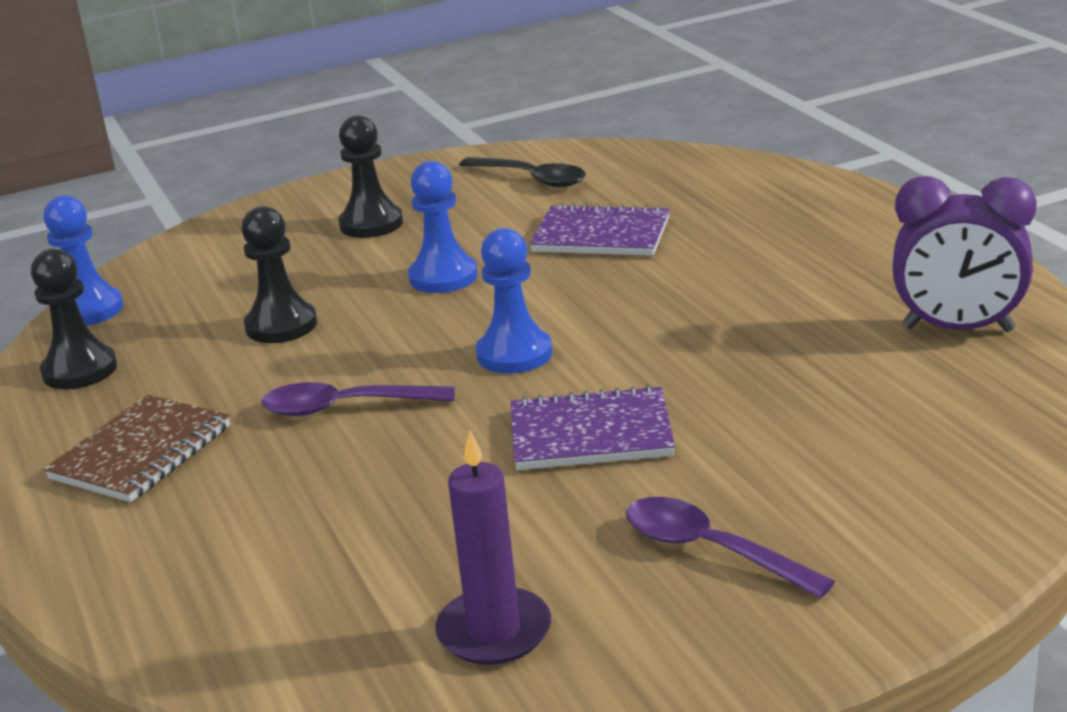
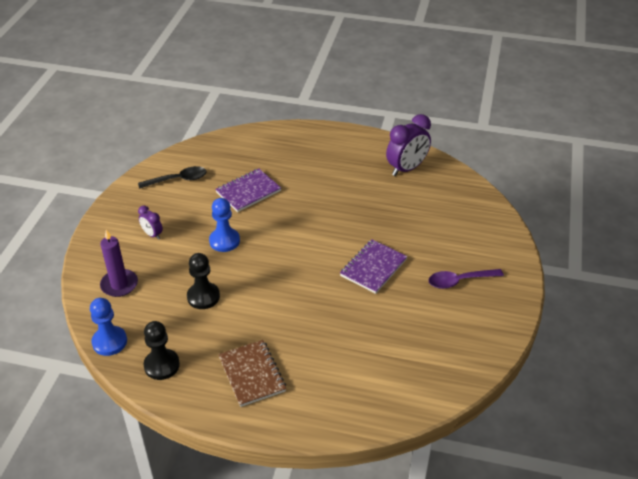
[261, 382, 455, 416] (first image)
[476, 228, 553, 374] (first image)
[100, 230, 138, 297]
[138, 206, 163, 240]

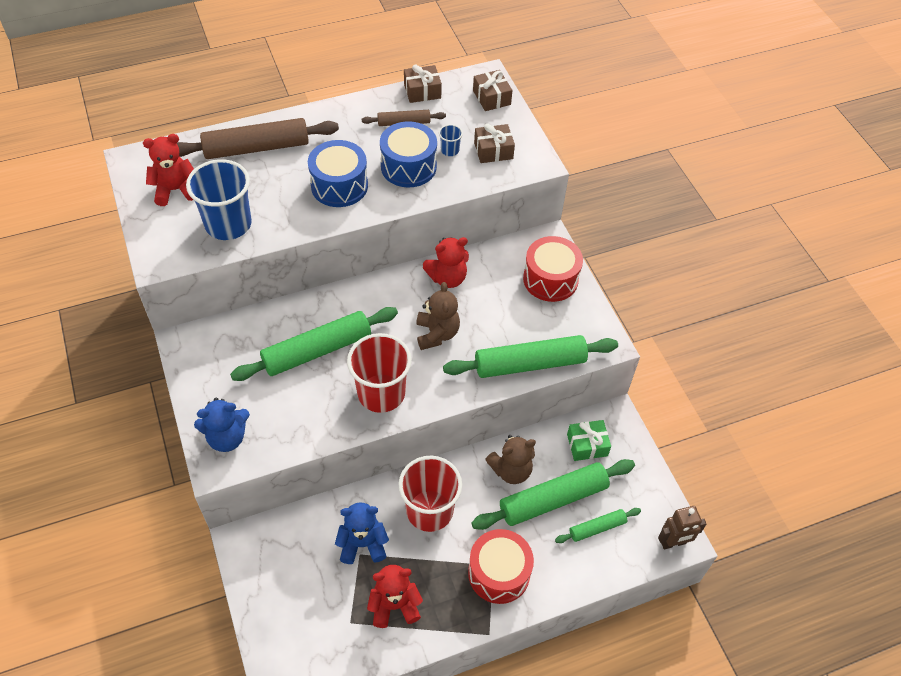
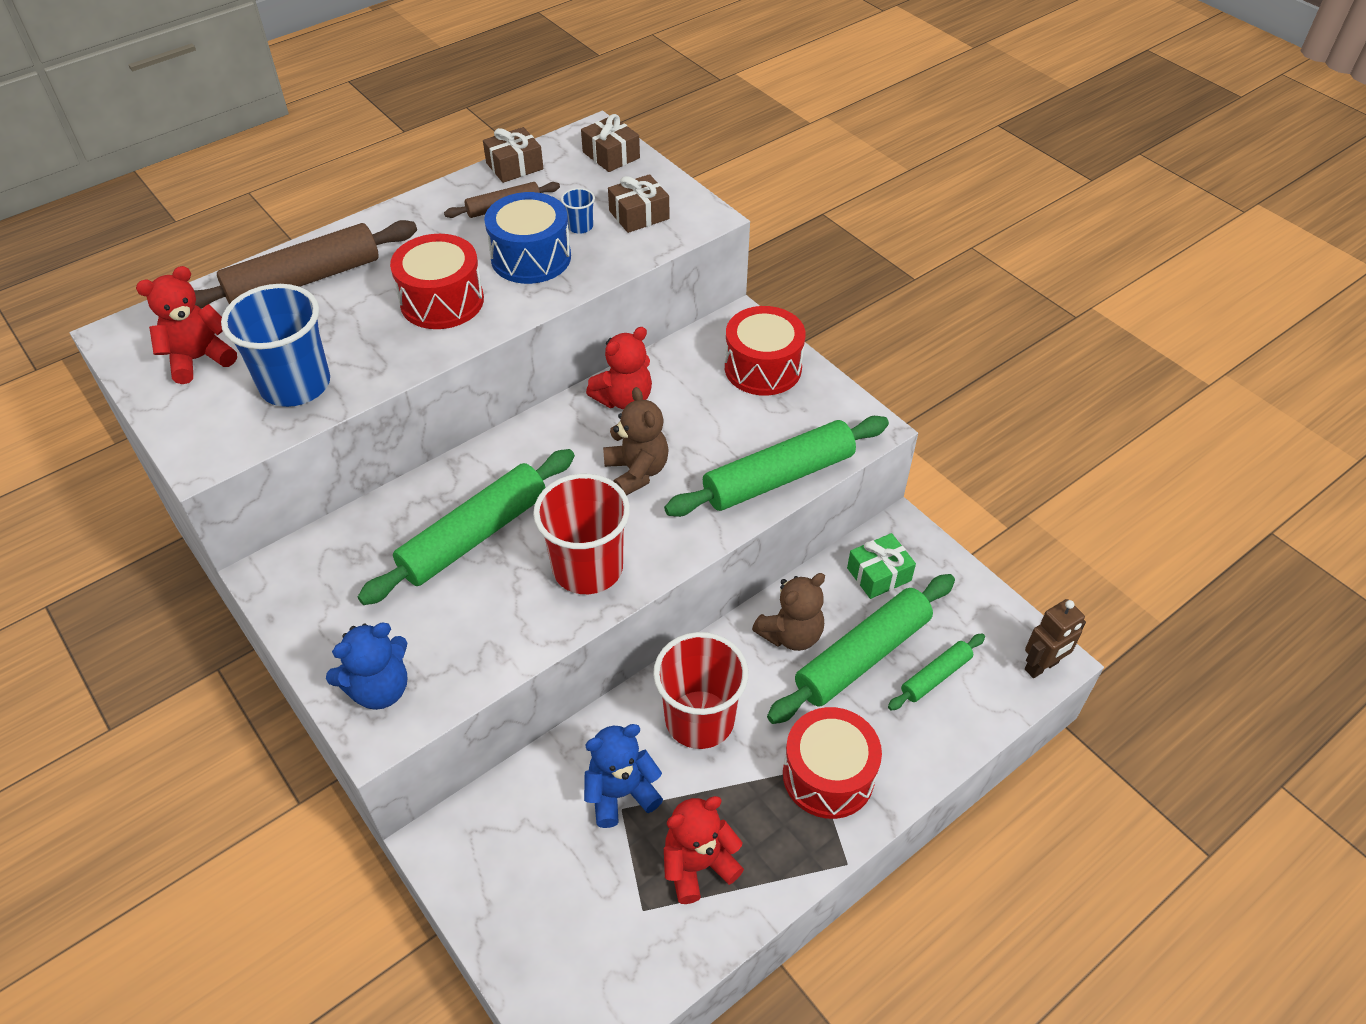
[390, 234, 484, 329]

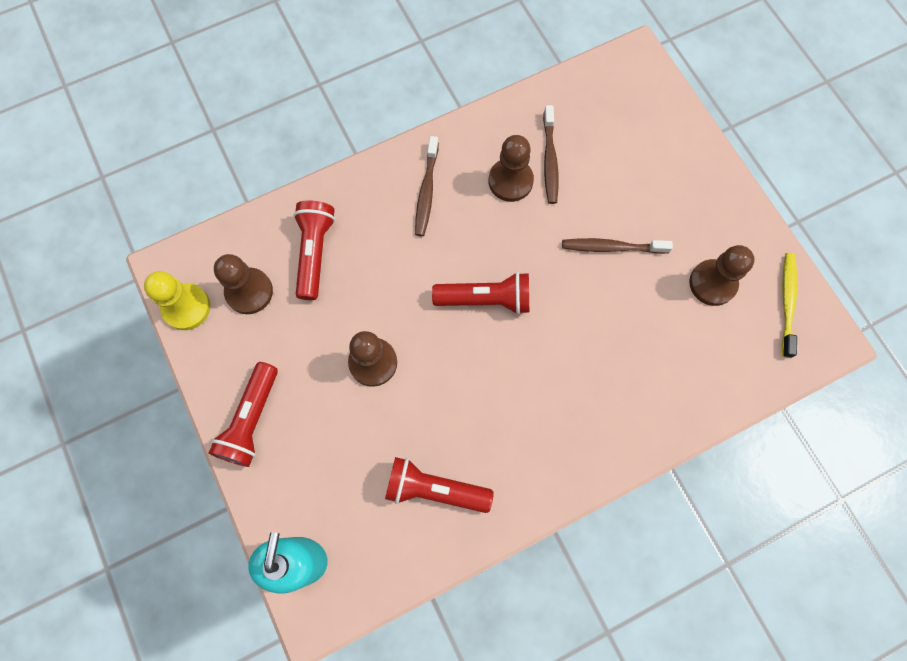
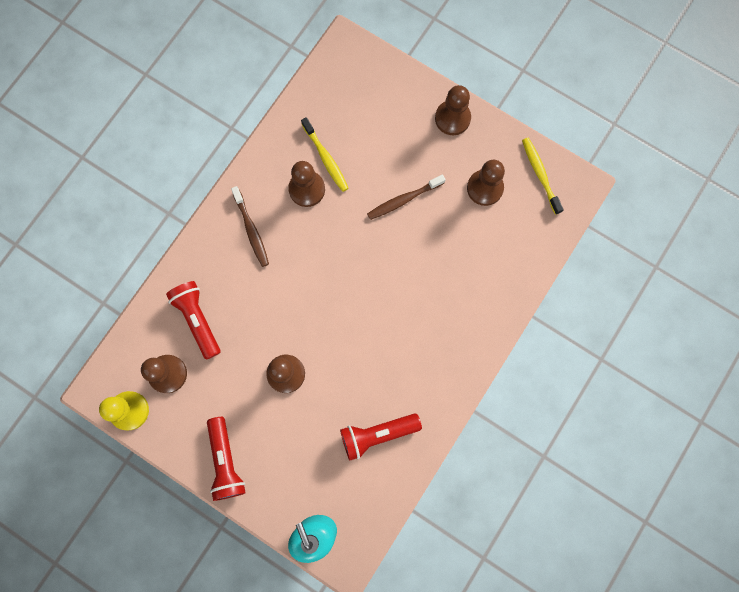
[432, 272, 529, 314] (first image)
[435, 85, 471, 135]
[301, 117, 349, 192]

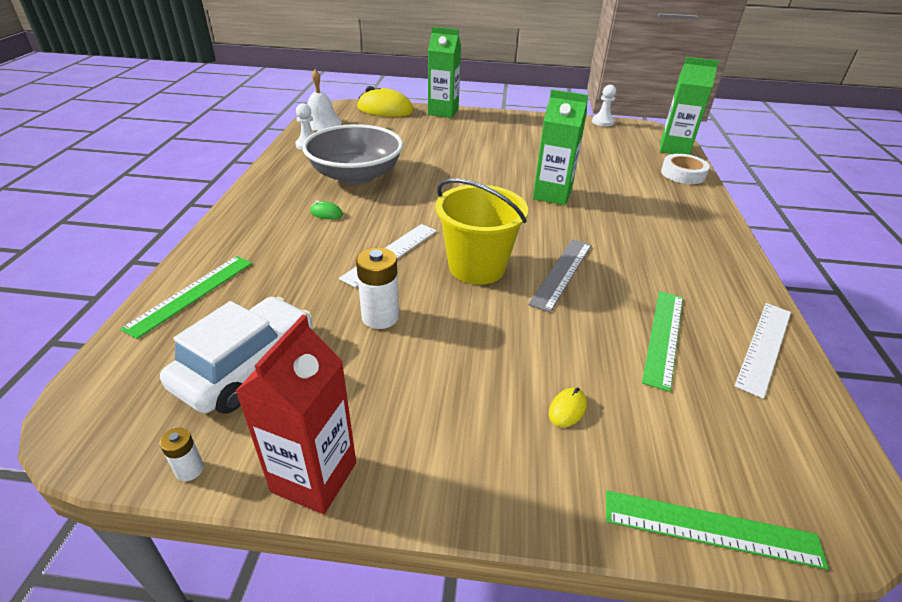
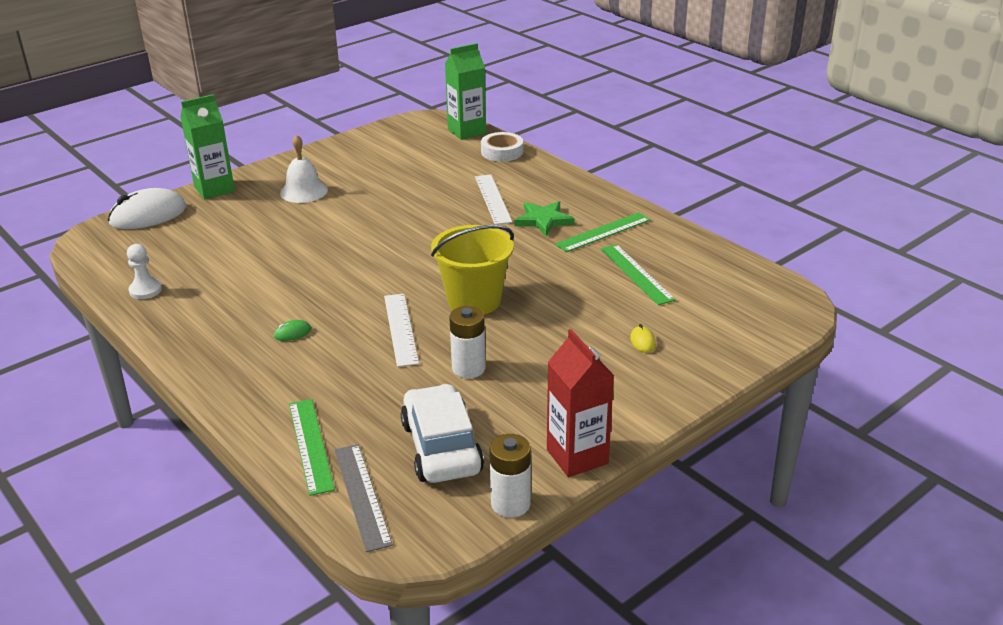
[302, 124, 403, 185] (first image)
[533, 89, 588, 206] (first image)
[592, 85, 616, 126] (first image)
[514, 201, 575, 236]
[280, 134, 328, 203]
[334, 444, 393, 552]
[555, 212, 651, 252]
[475, 174, 512, 225]
[108, 188, 186, 229]
[490, 434, 531, 518]

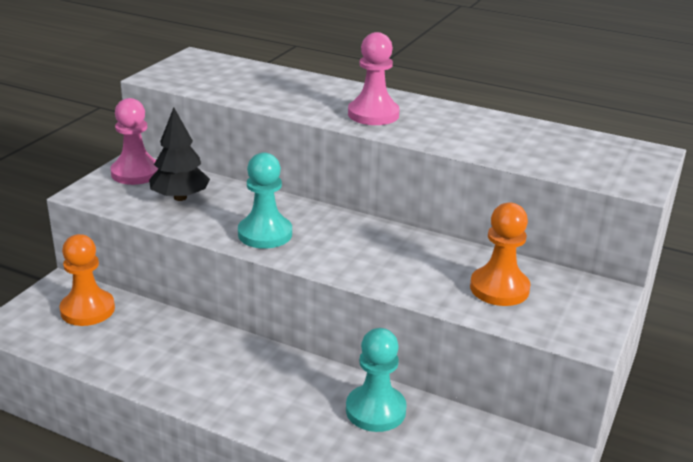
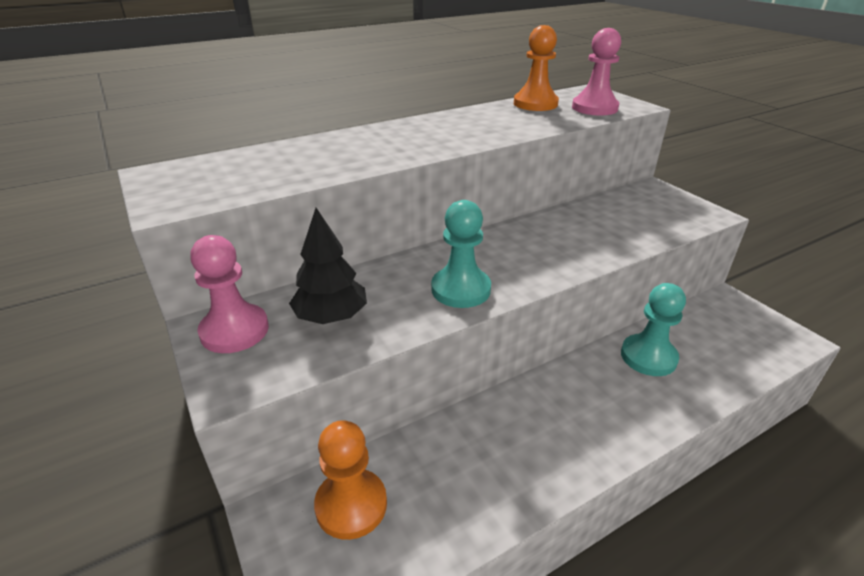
[572, 28, 621, 115]
[514, 25, 559, 111]

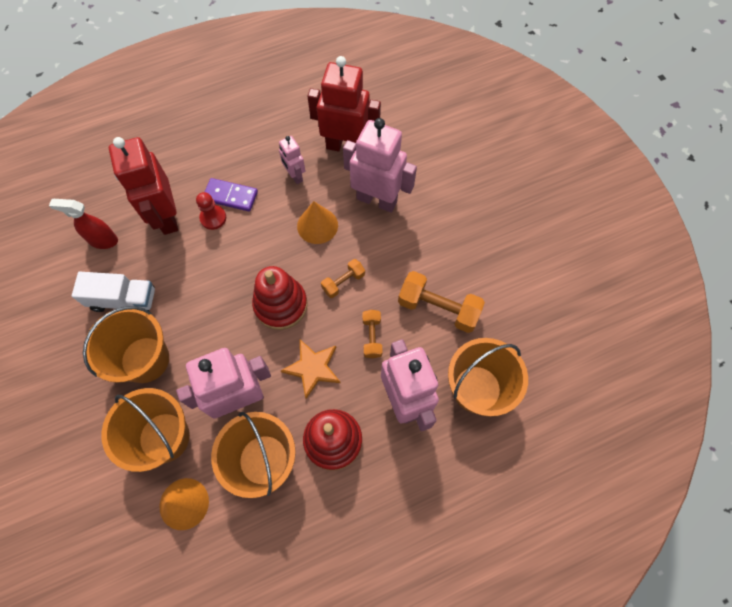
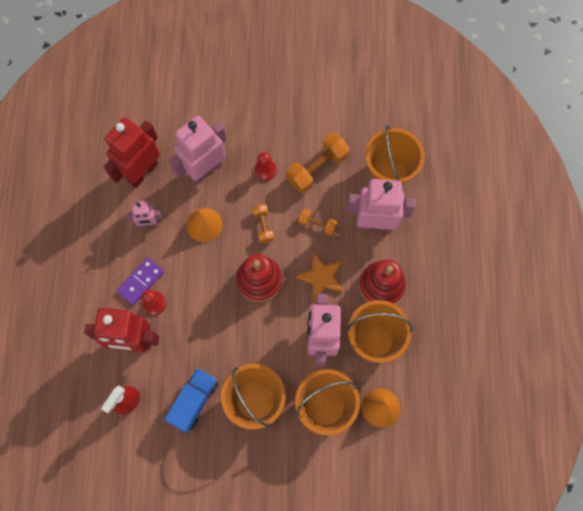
[254, 152, 277, 181]
[164, 368, 218, 433]

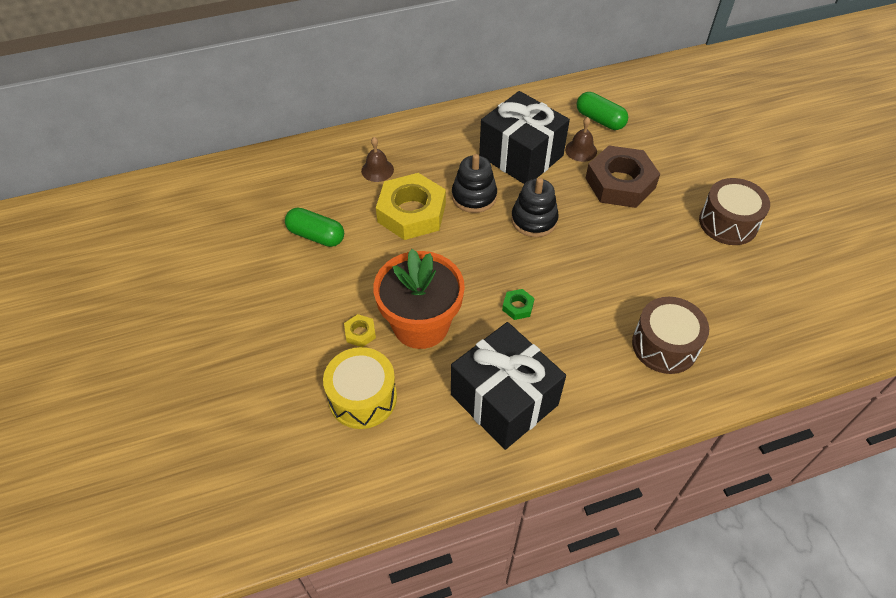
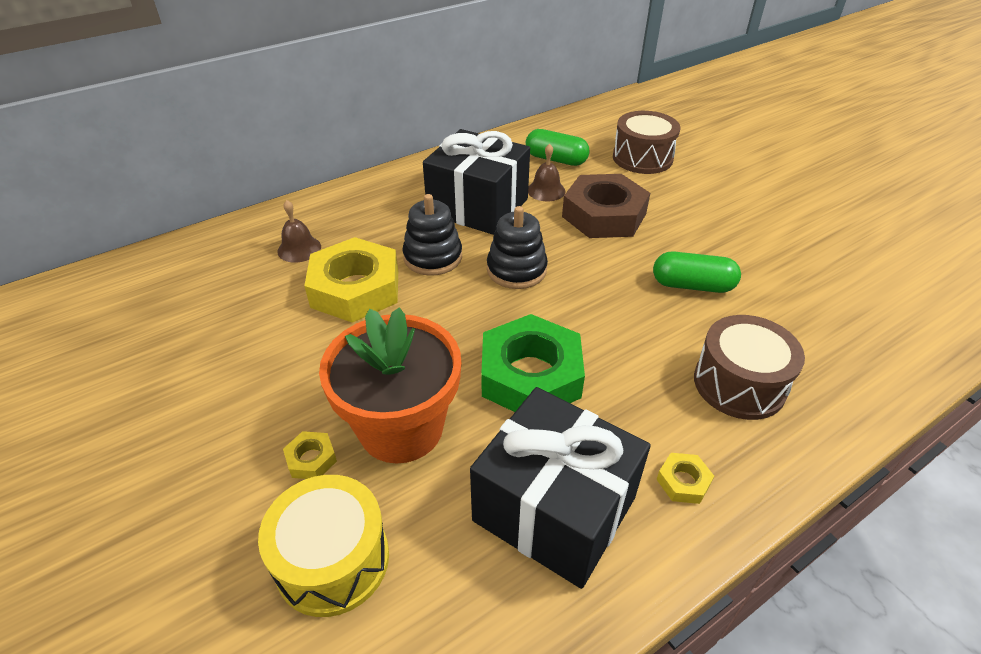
[656, 453, 714, 504]
[653, 251, 741, 293]
[613, 111, 680, 174]
[481, 314, 585, 412]

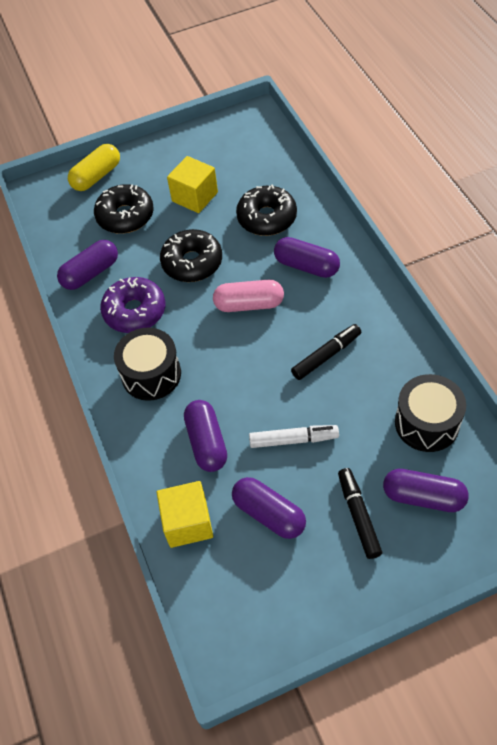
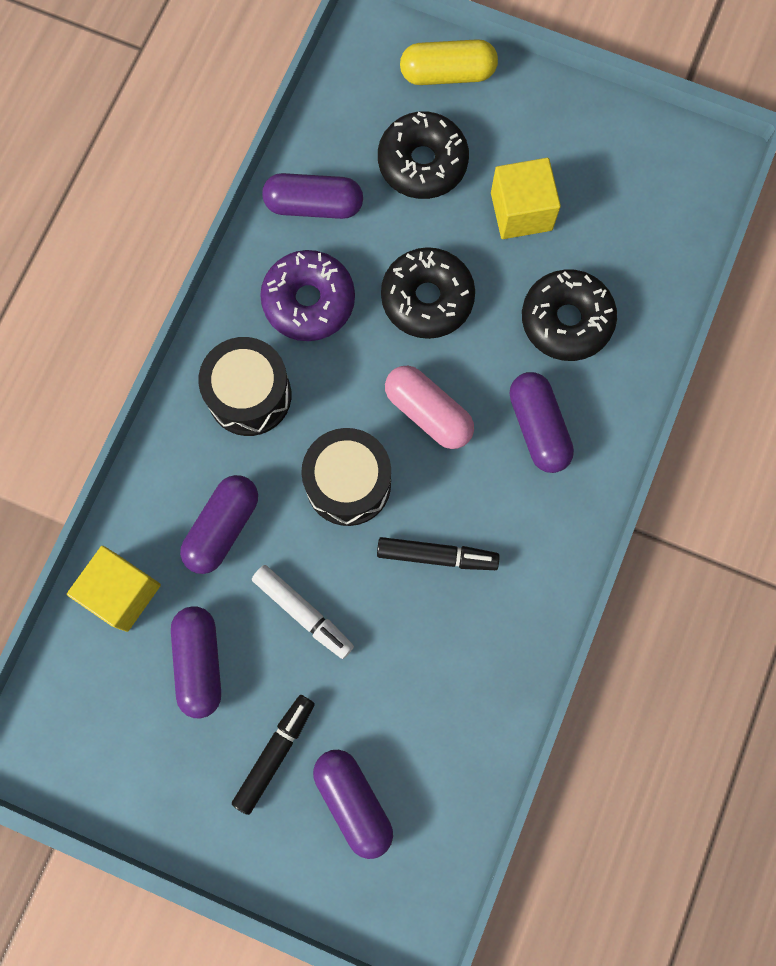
[301, 428, 391, 526]

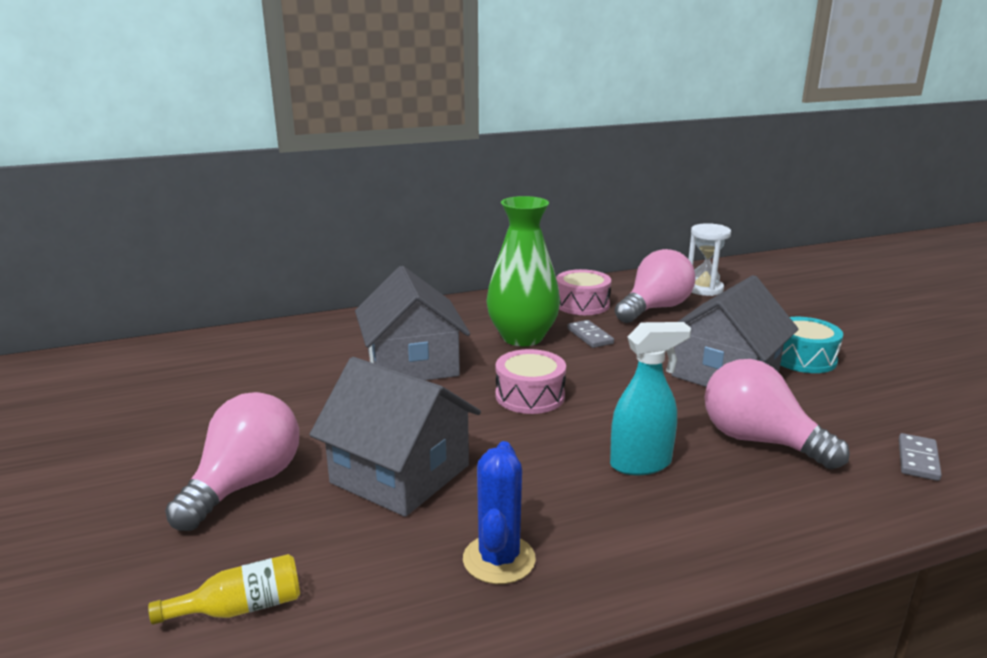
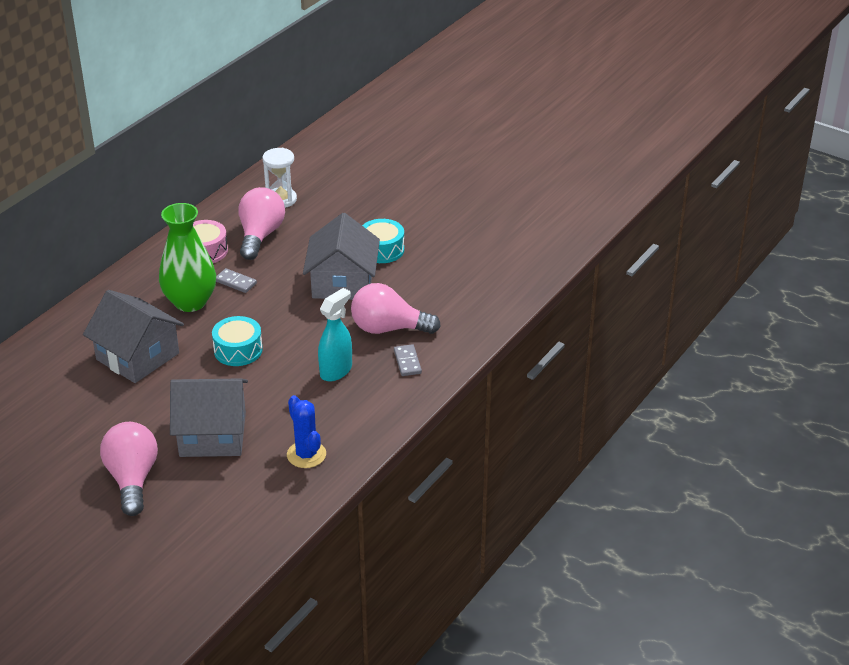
[148, 554, 300, 625] (first image)
[394, 344, 422, 376]
[212, 316, 263, 366]

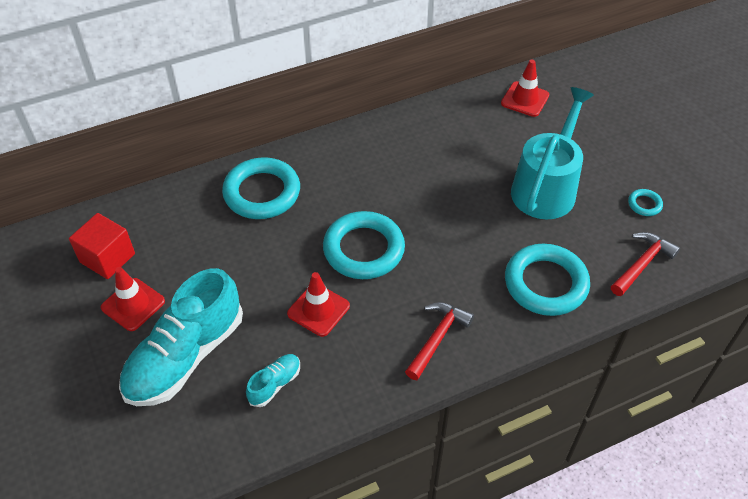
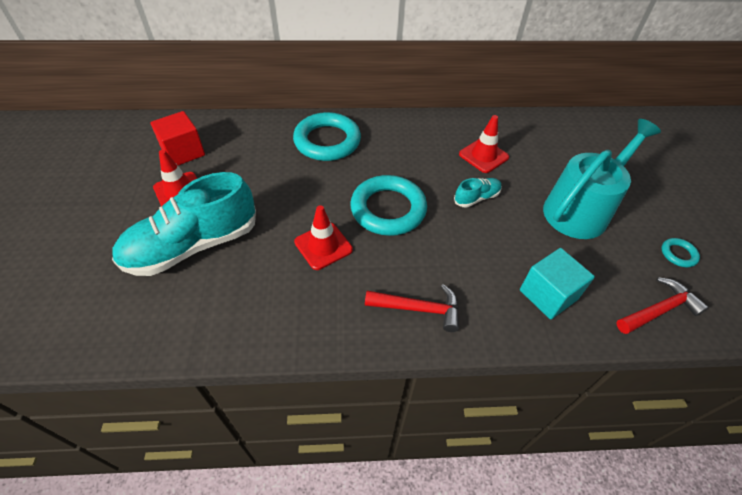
[454, 178, 502, 208]
[459, 115, 509, 173]
[520, 248, 595, 319]
[365, 284, 459, 332]

